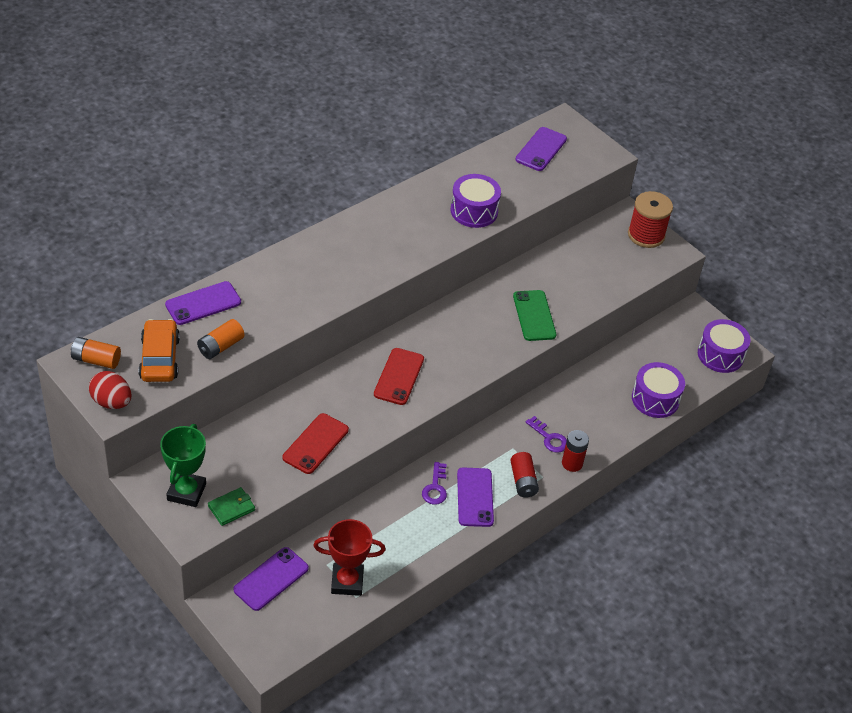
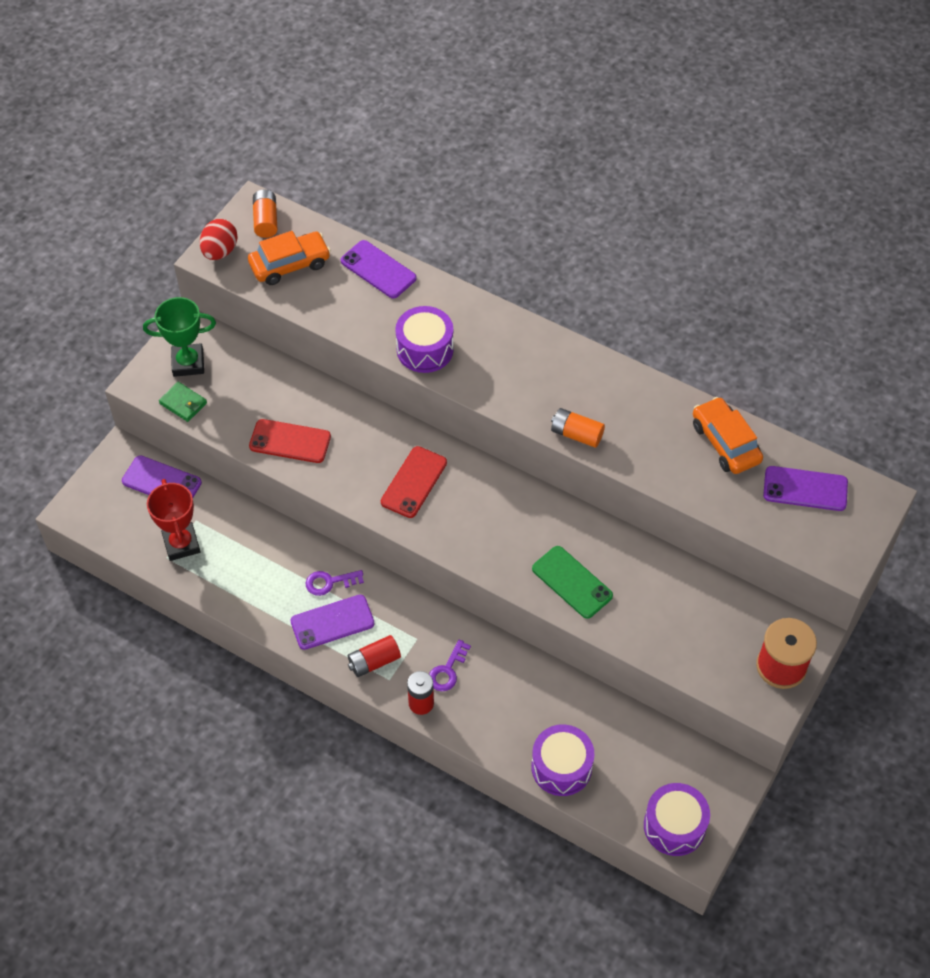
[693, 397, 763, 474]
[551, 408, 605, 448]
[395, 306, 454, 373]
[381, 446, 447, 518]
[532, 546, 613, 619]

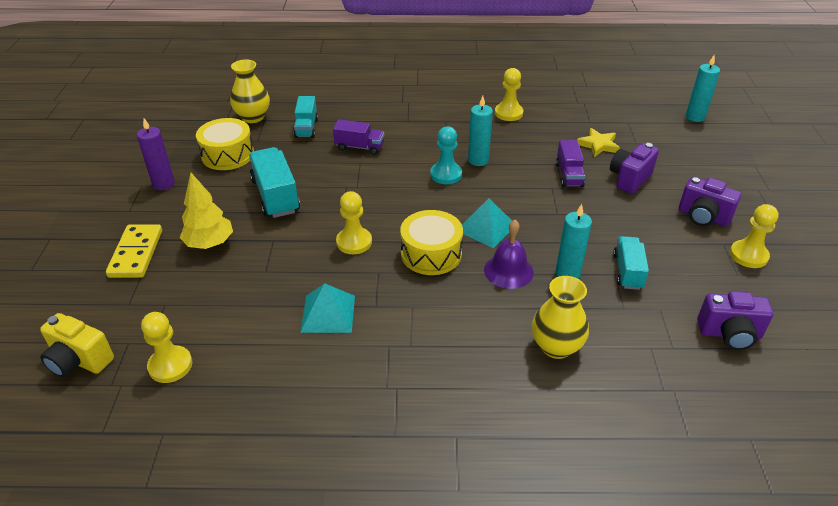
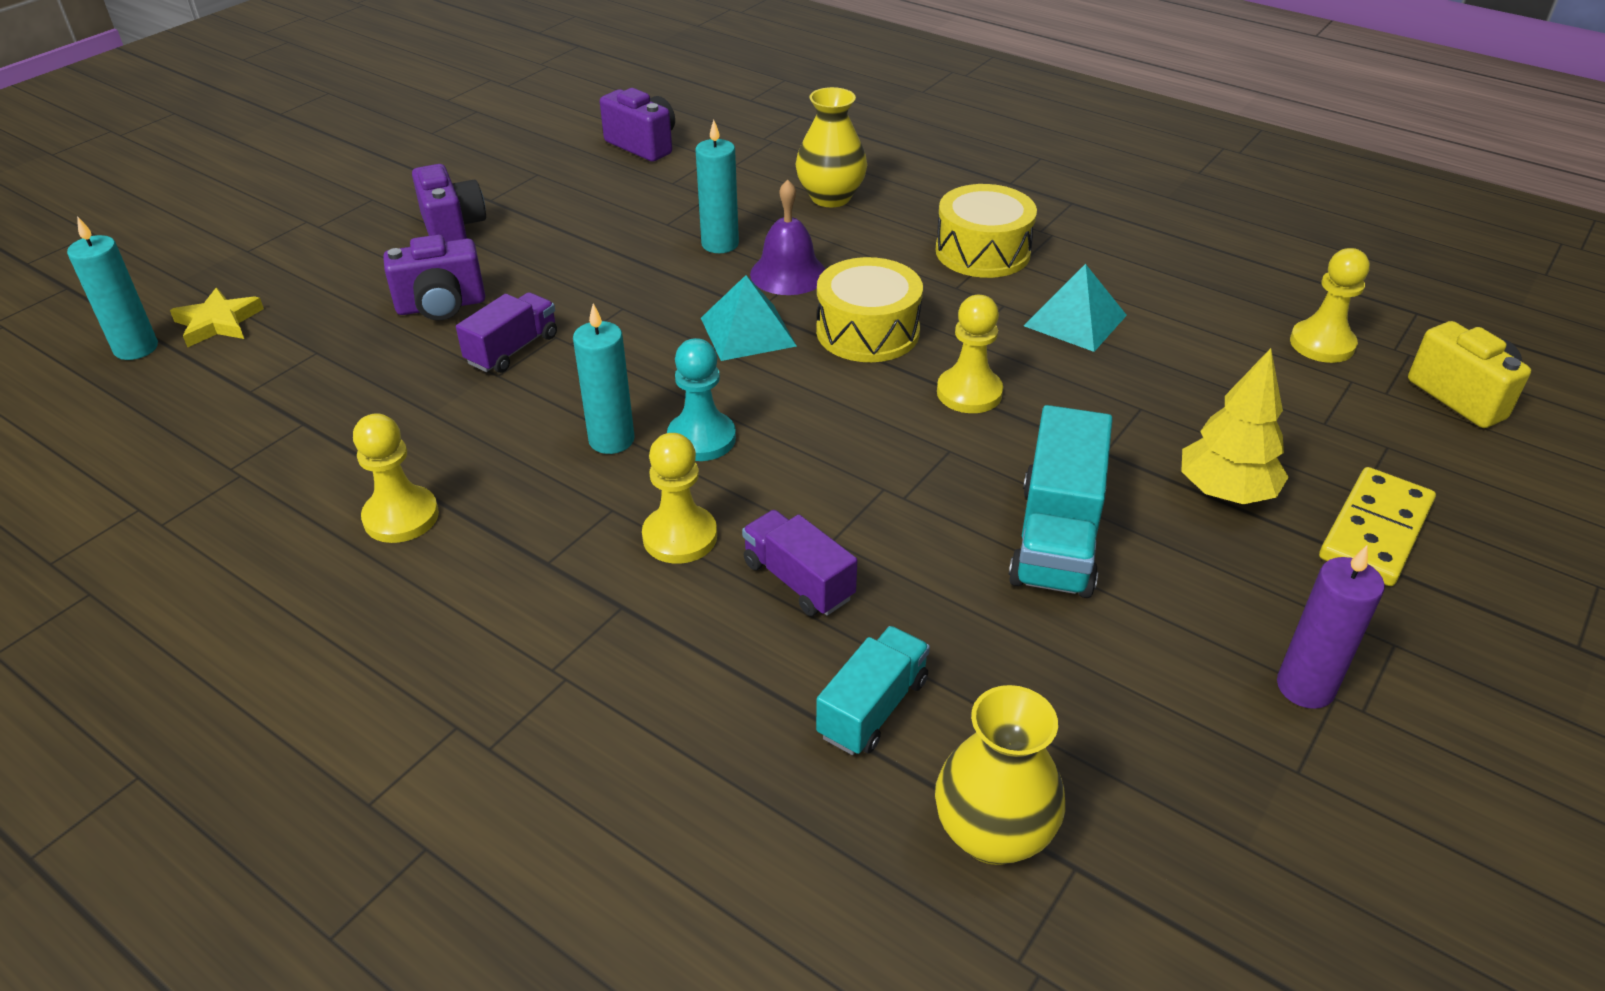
[613, 236, 649, 290] (first image)
[936, 184, 1037, 278]
[170, 288, 264, 348]
[642, 433, 717, 564]

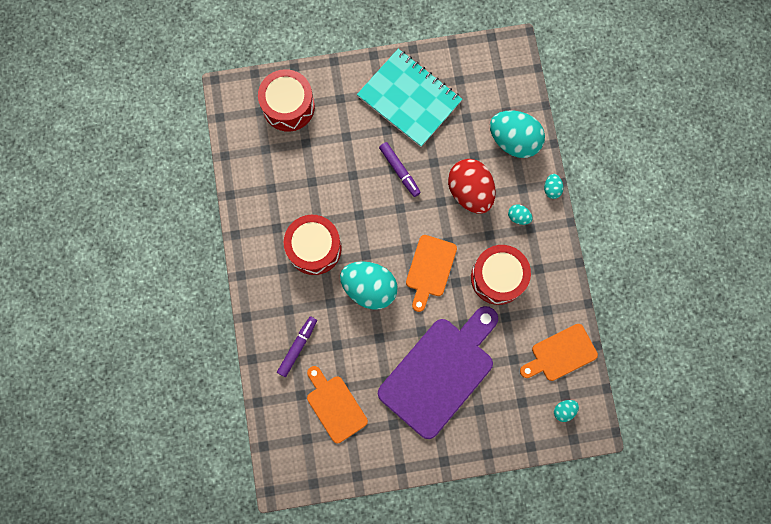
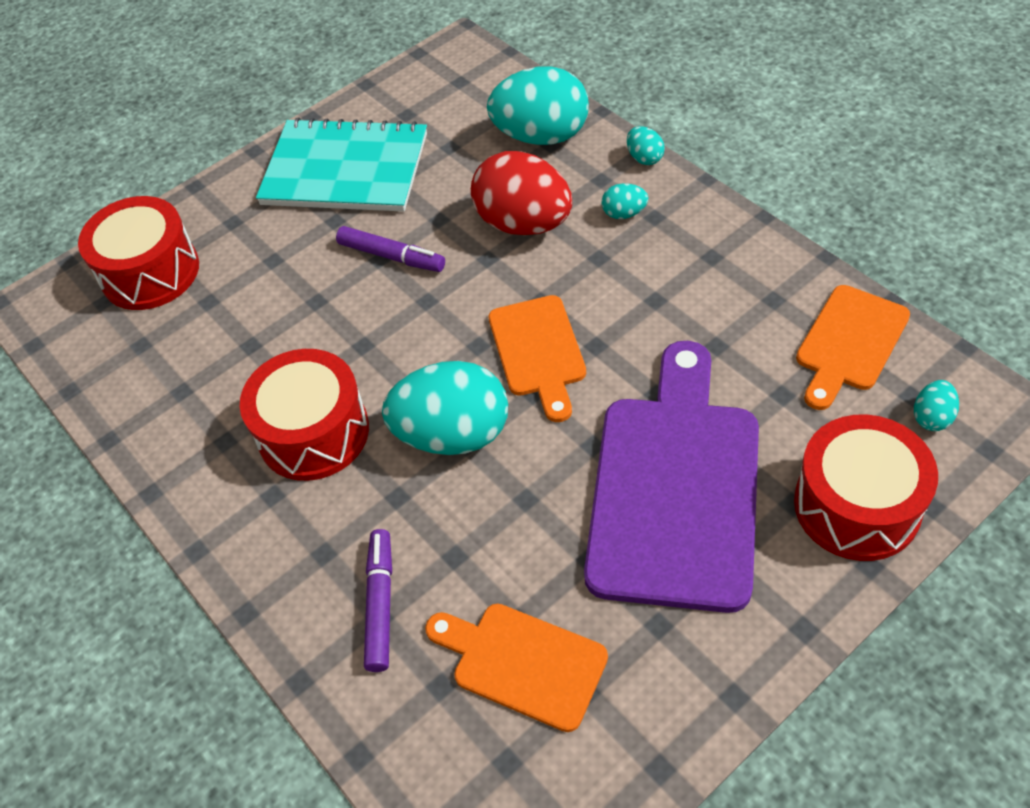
[794, 414, 938, 561]

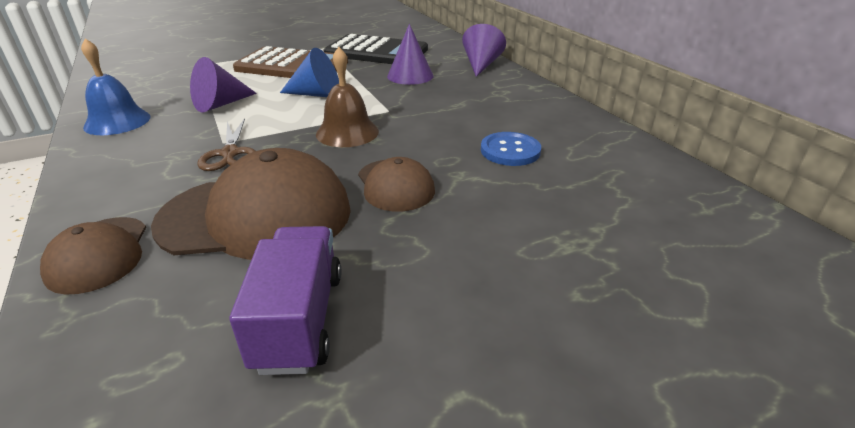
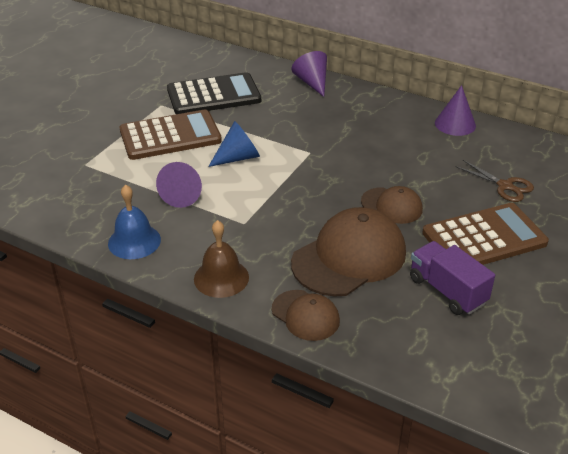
[481, 132, 541, 166] (first image)
[422, 203, 549, 265]
[456, 160, 534, 202]
[194, 220, 249, 298]
[435, 85, 476, 136]

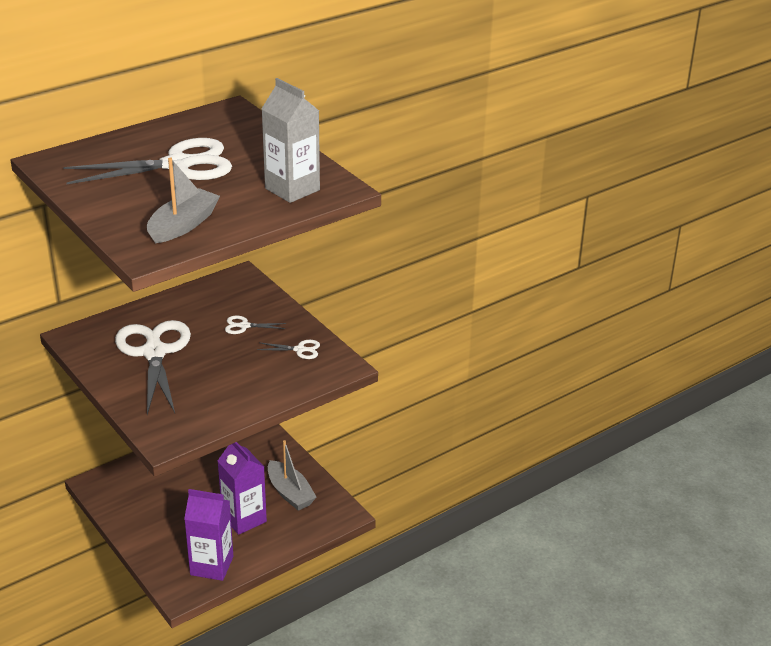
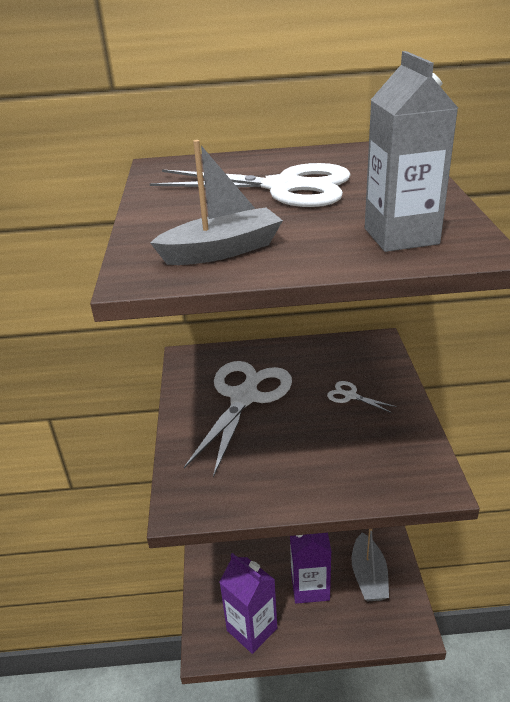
[257, 340, 320, 359] (first image)

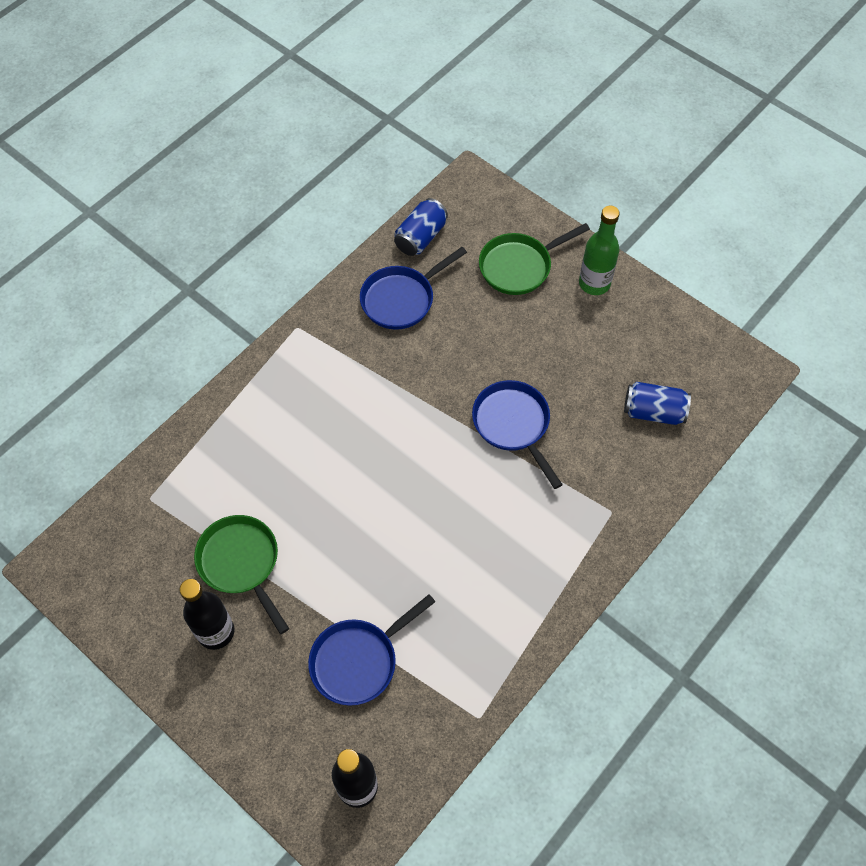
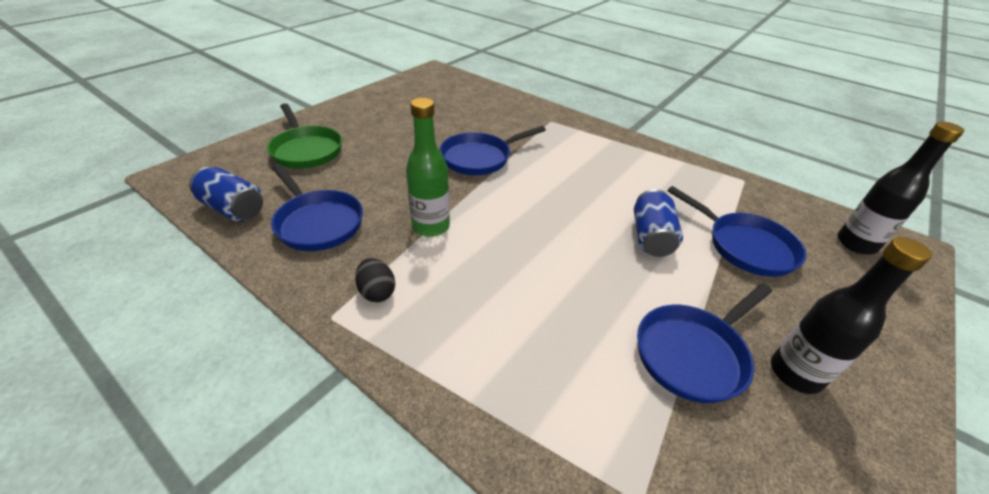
[355, 258, 395, 302]
[406, 98, 450, 237]
[634, 189, 683, 257]
[637, 283, 772, 403]

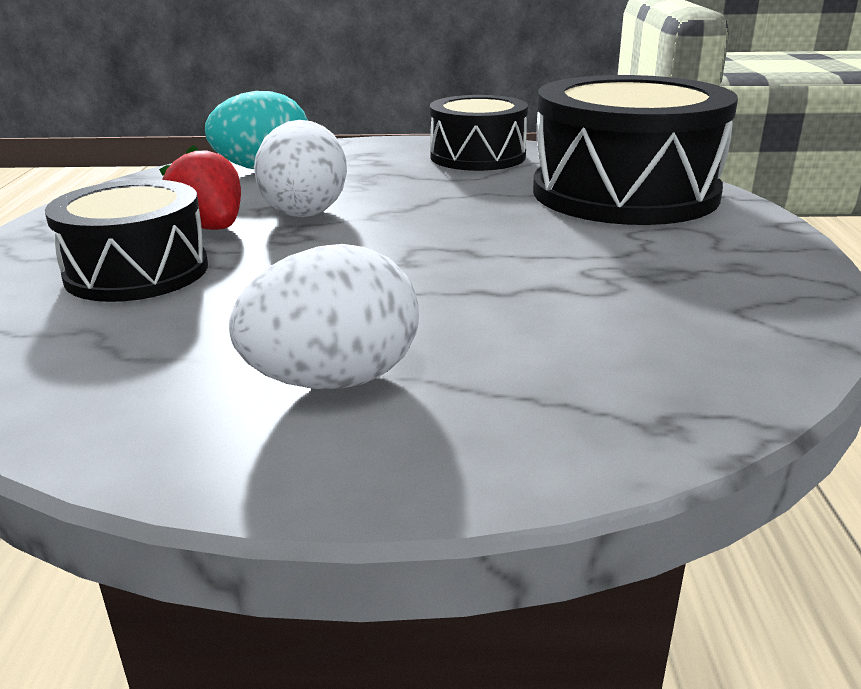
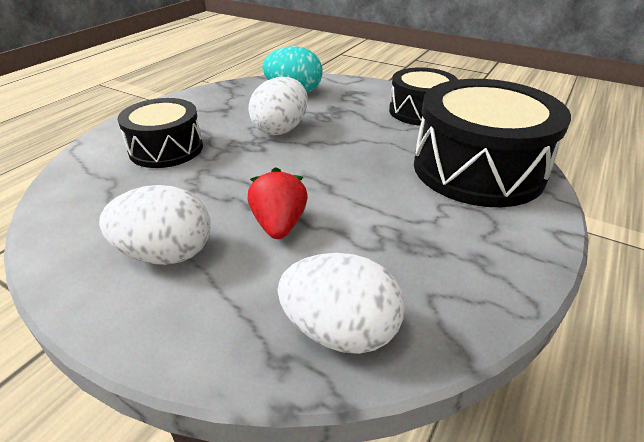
[278, 253, 405, 354]
[248, 167, 308, 239]

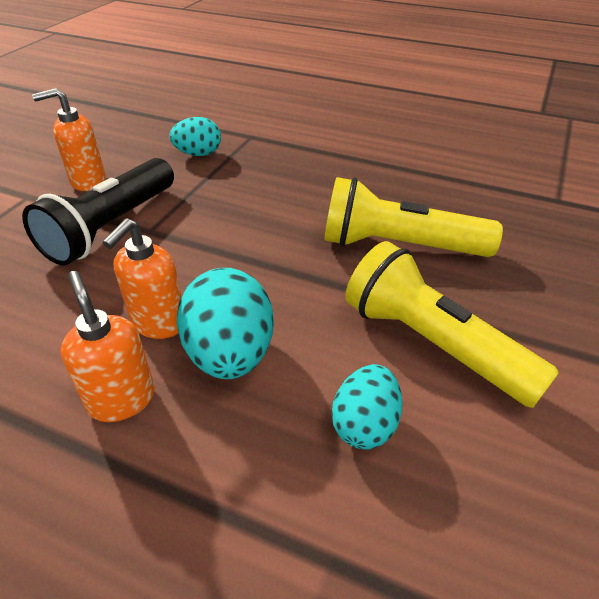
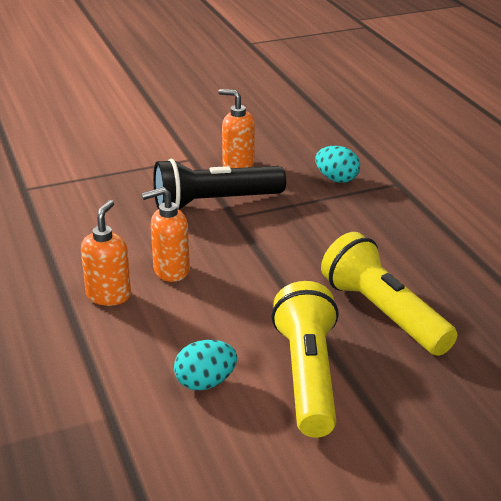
[177, 268, 274, 379] (first image)

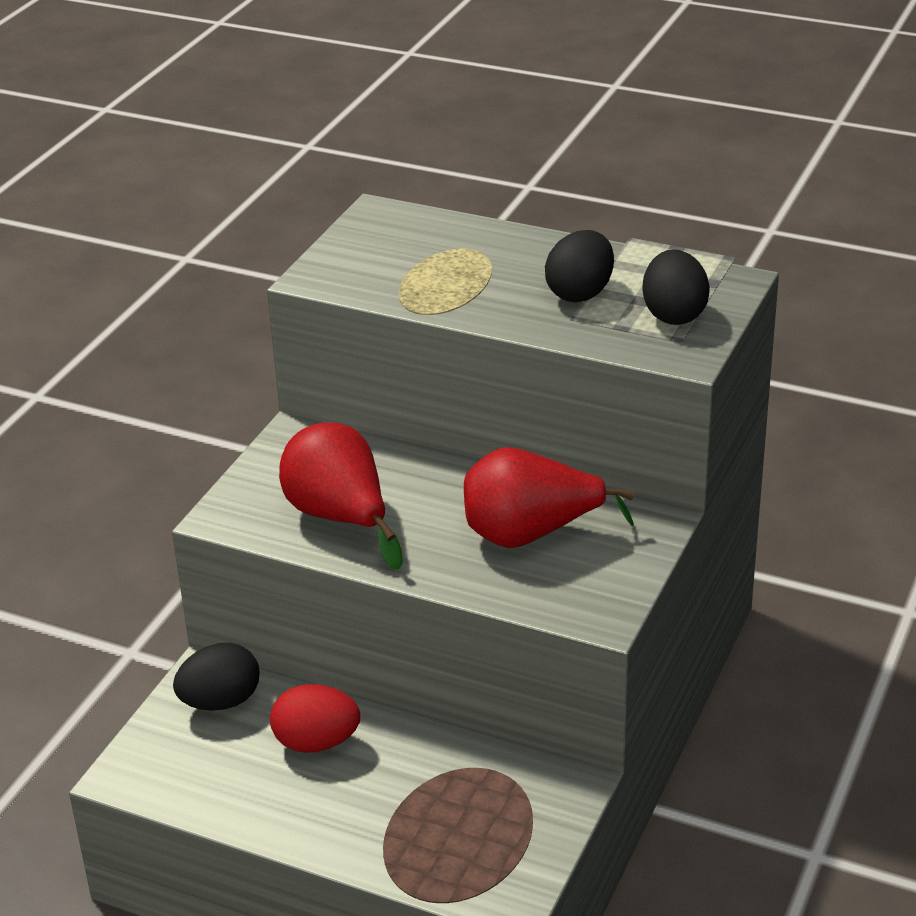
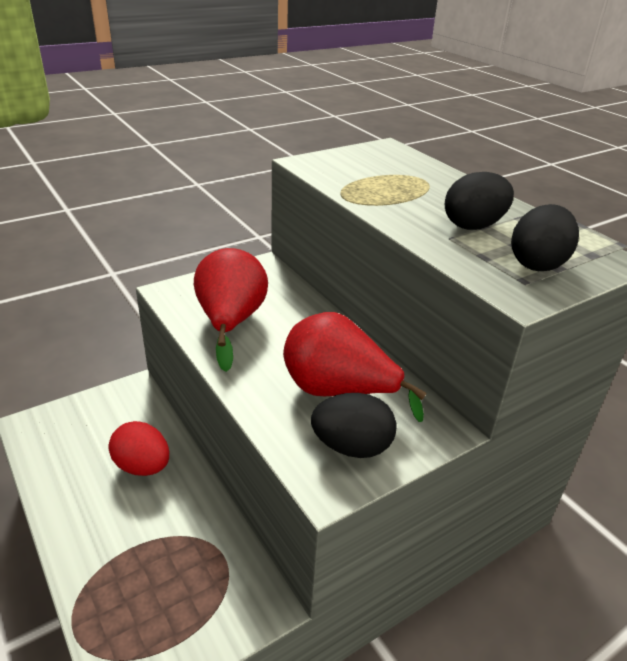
[311, 393, 397, 458]

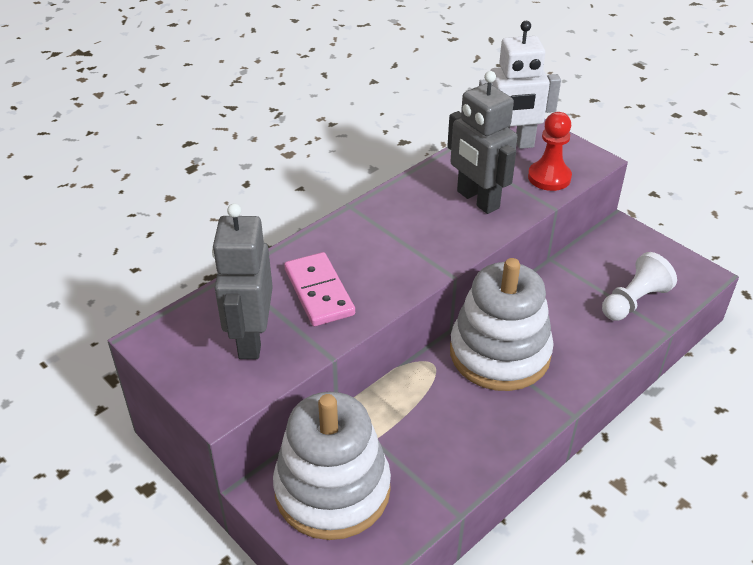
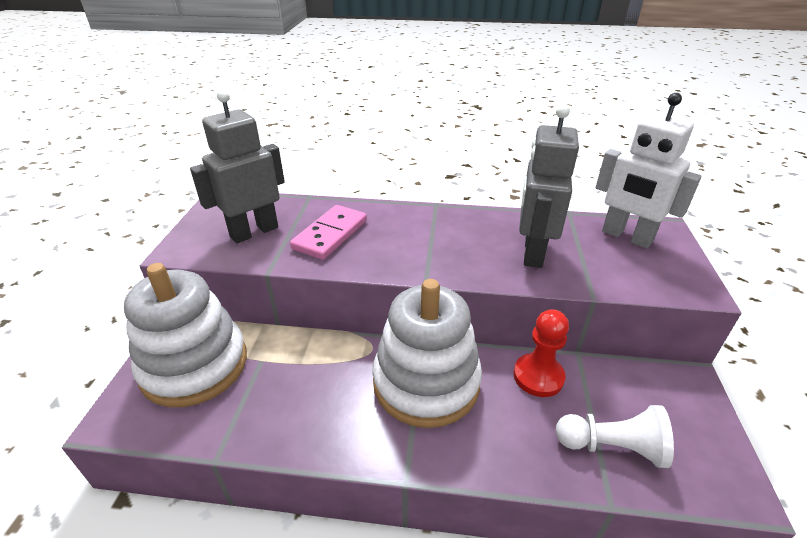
[513, 309, 569, 397]

